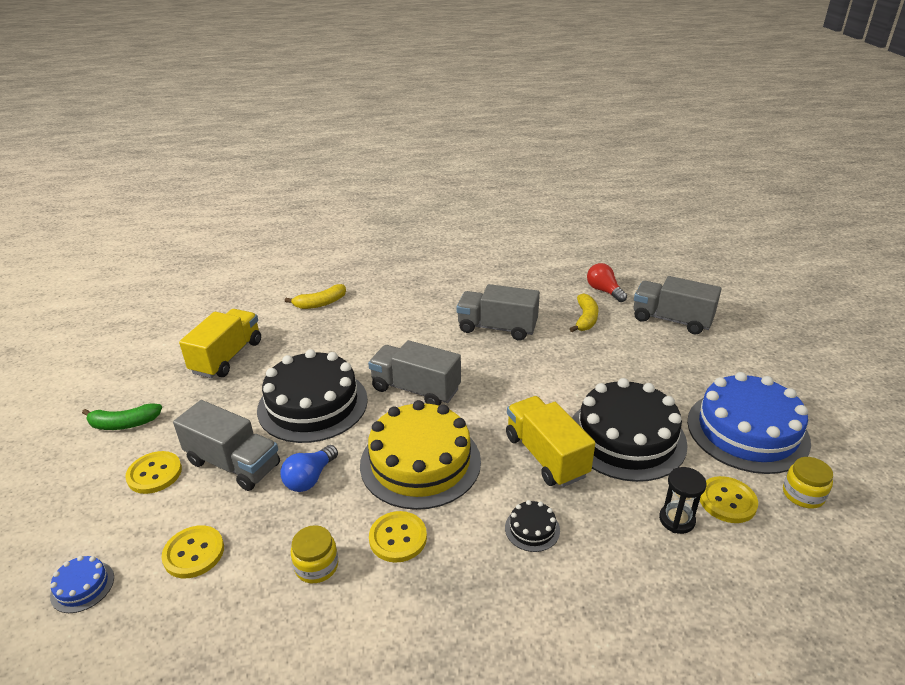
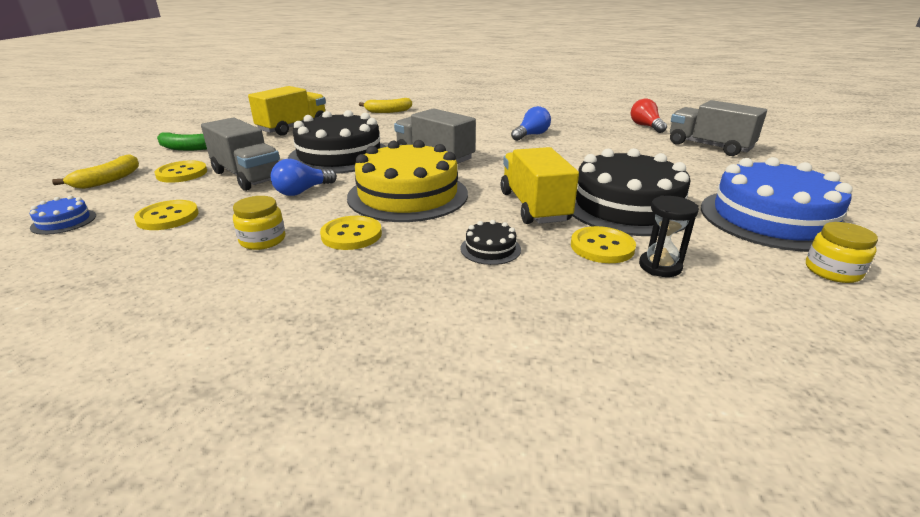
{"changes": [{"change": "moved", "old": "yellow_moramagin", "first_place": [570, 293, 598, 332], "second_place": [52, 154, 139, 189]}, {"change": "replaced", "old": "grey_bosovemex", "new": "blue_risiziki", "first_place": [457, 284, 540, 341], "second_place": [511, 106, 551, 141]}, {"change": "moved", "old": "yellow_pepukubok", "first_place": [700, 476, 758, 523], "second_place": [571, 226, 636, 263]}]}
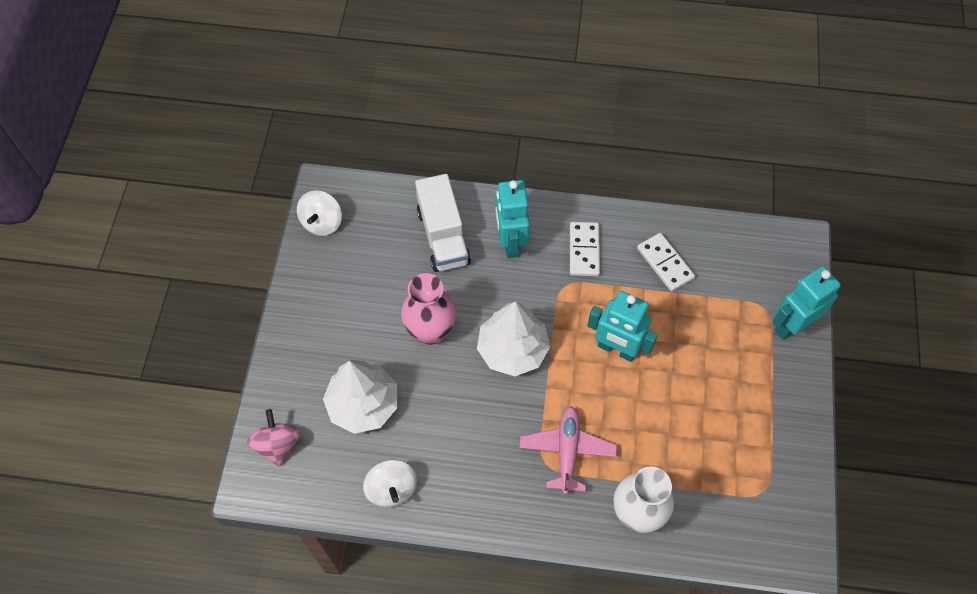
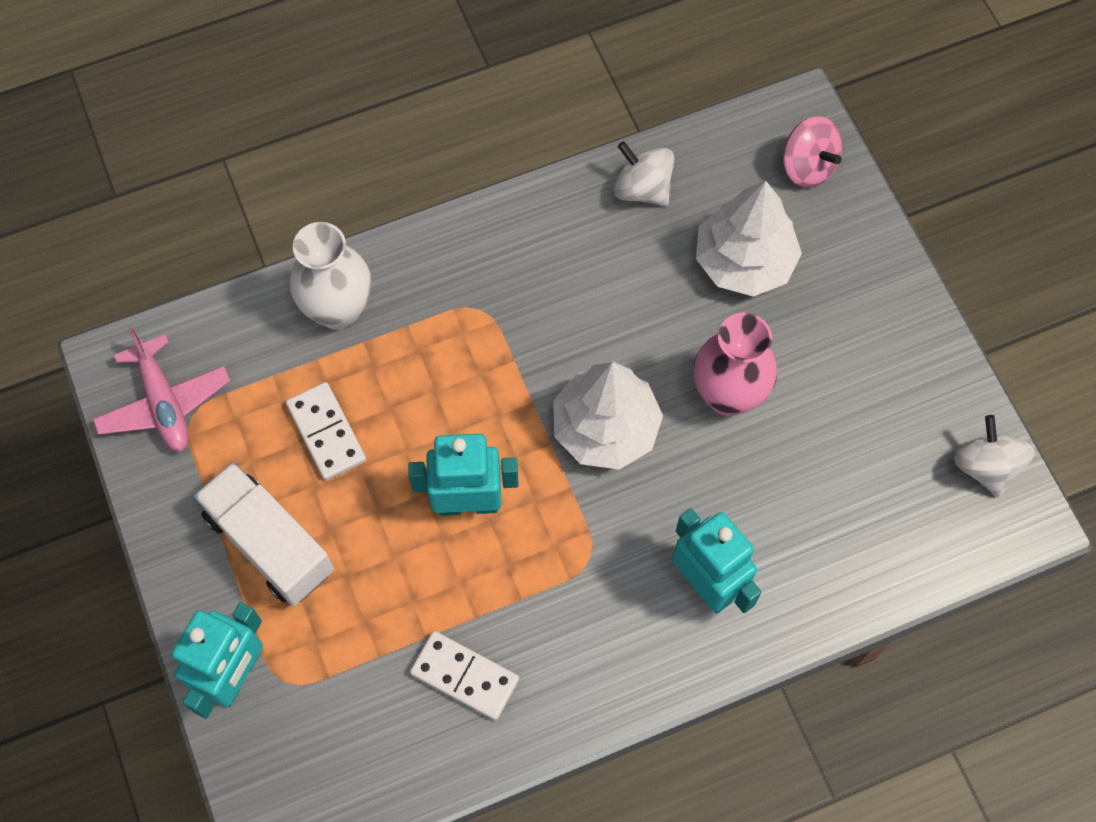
{"changes": [{"change": "moved", "old": "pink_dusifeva", "first_place": [520, 406, 617, 495], "second_place": [92, 328, 230, 452]}, {"change": "moved", "old": "white_bosovemex", "first_place": [415, 174, 471, 272], "second_place": [193, 462, 334, 606]}, {"change": "moved", "old": "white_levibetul", "first_place": [570, 222, 600, 276], "second_place": [286, 382, 366, 481]}]}
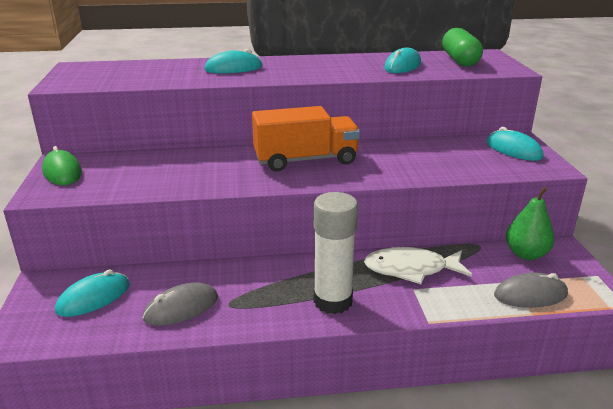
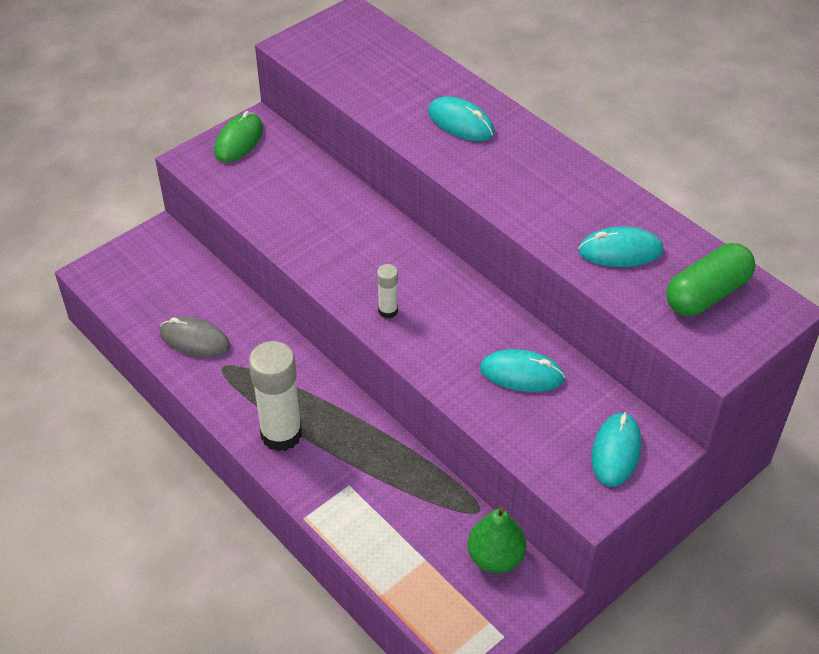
{"changes": [{"change": "added", "new": "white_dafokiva", "second_place": [377, 264, 398, 318]}, {"change": "moved", "old": "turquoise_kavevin", "first_place": [55, 270, 130, 317], "second_place": [480, 349, 565, 392]}, {"change": "removed", "old": "orange_bosovemex", "first_place": [252, 106, 360, 171]}, {"change": "removed", "old": "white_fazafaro", "first_place": [364, 247, 472, 284]}, {"change": "removed", "old": "grey_kavevin", "first_place": [494, 273, 568, 308]}]}
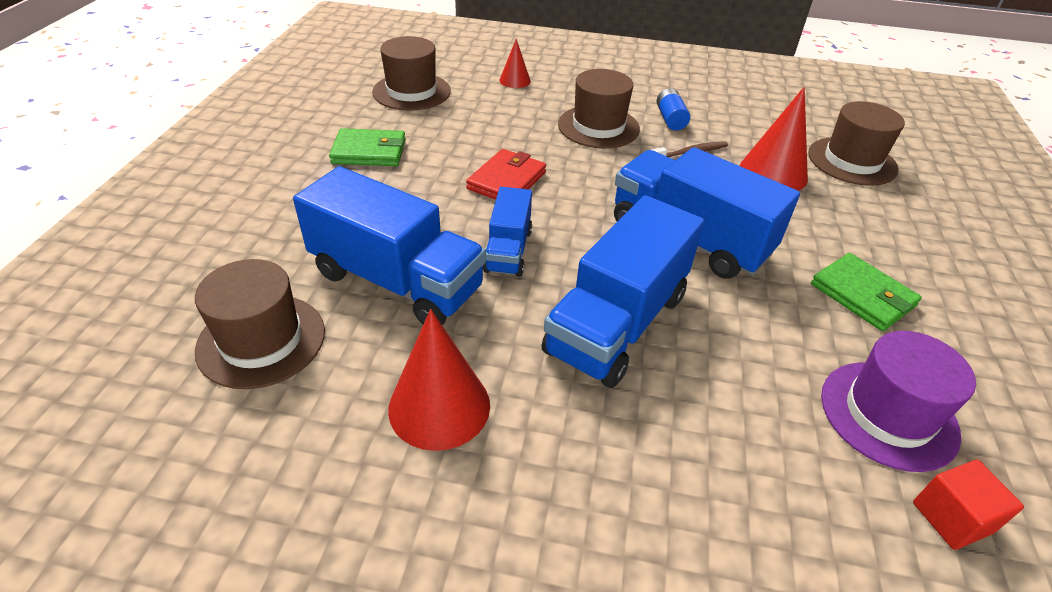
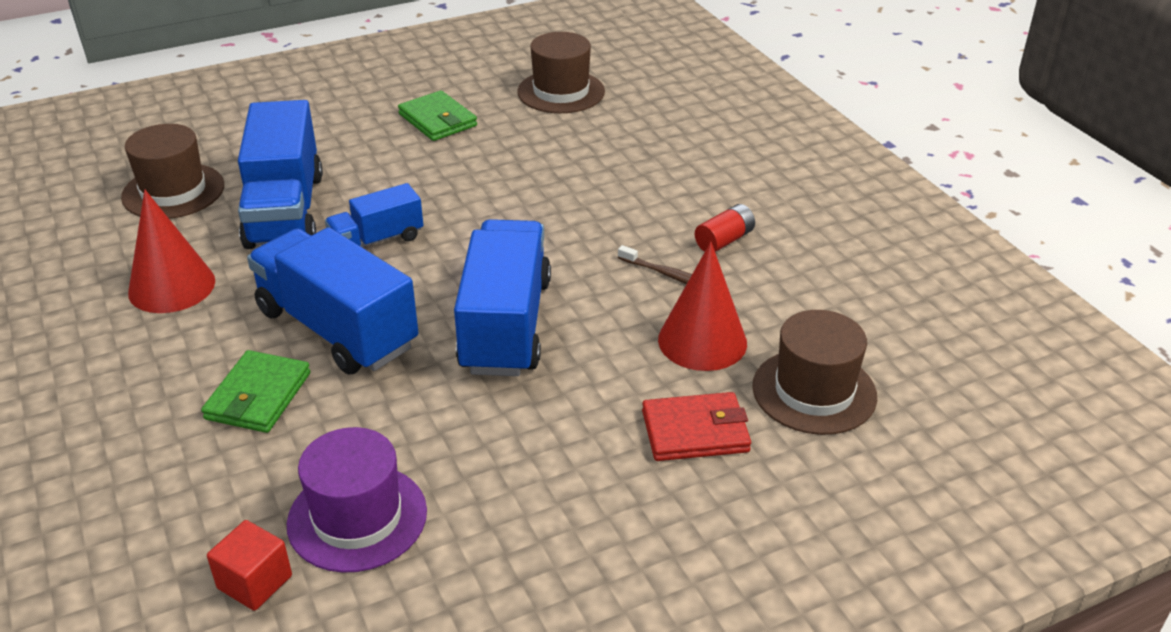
{"changes": [{"change": "moved", "old": "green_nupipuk", "first_place": [811, 253, 922, 331], "second_place": [201, 350, 311, 433]}, {"change": "turned", "old": "blue_bosovemex", "first_place": [541, 195, 704, 388], "second_place": [247, 227, 418, 375], "degrees": 45}, {"change": "moved", "old": "red_nupipuk", "first_place": [466, 149, 546, 200], "second_place": [642, 392, 751, 461]}, {"change": "recoloured", "old": "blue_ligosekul", "new": "red_ligosekul", "first_place": [657, 88, 690, 130], "second_place": [695, 204, 755, 252]}, {"change": "removed", "old": "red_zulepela", "first_place": [500, 39, 531, 88]}, {"change": "removed", "old": "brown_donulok", "first_place": [558, 69, 640, 148]}]}
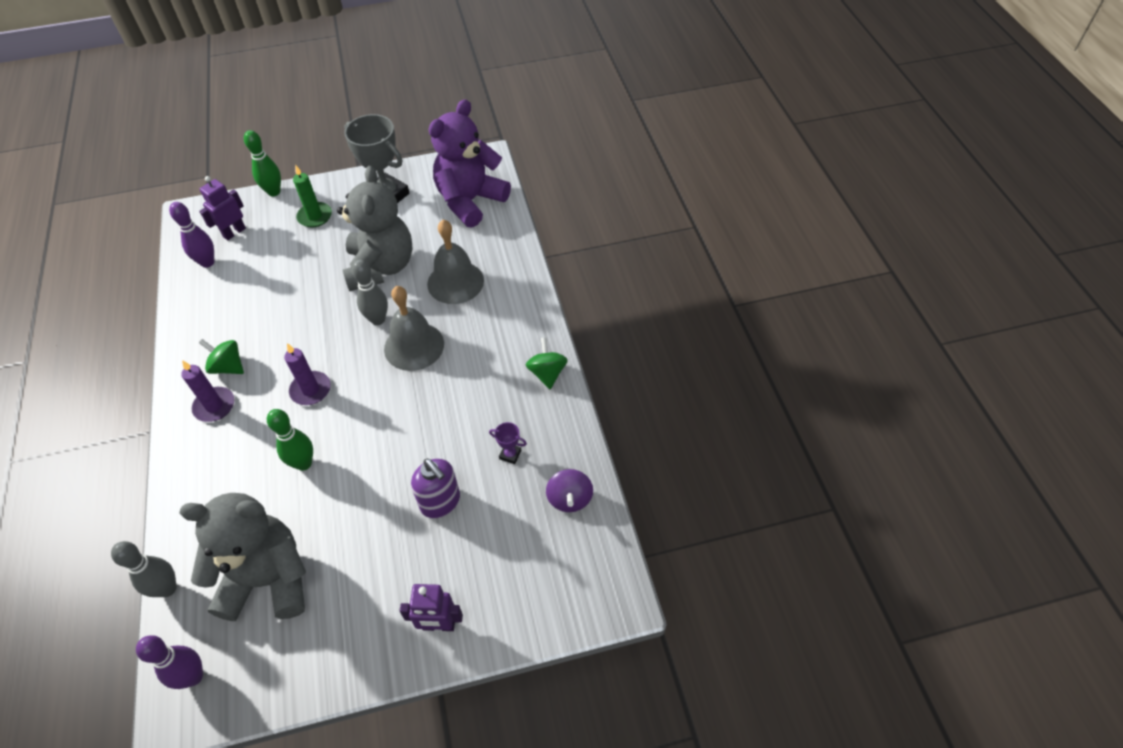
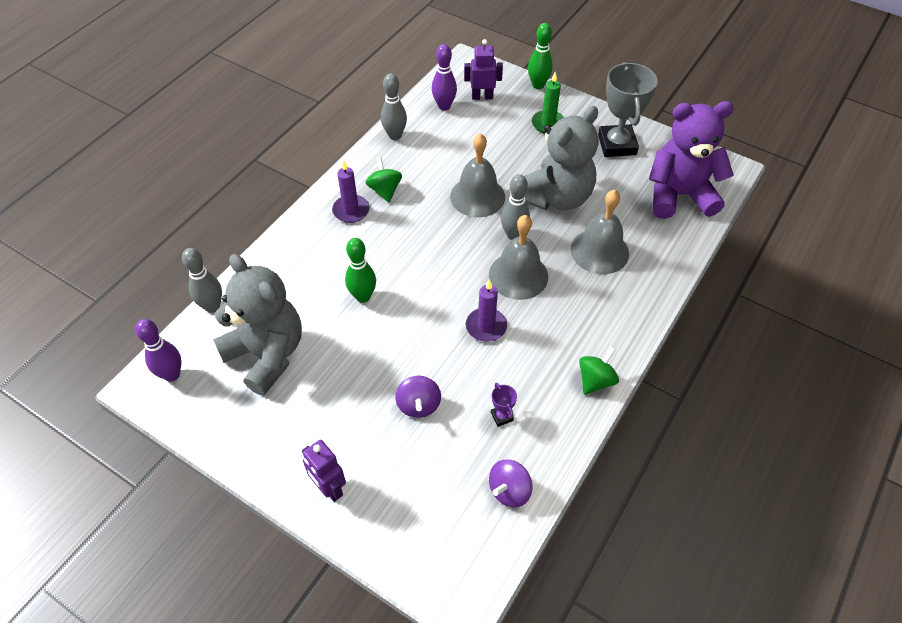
{"changes": [{"change": "added", "new": "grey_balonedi", "second_place": [381, 74, 407, 140]}, {"change": "replaced", "old": "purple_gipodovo", "new": "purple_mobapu", "first_place": [411, 459, 460, 519], "second_place": [395, 376, 441, 418]}, {"change": "added", "new": "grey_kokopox", "second_place": [450, 133, 505, 217]}, {"change": "moved", "old": "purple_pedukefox", "first_place": [284, 343, 331, 405], "second_place": [466, 280, 507, 342]}]}
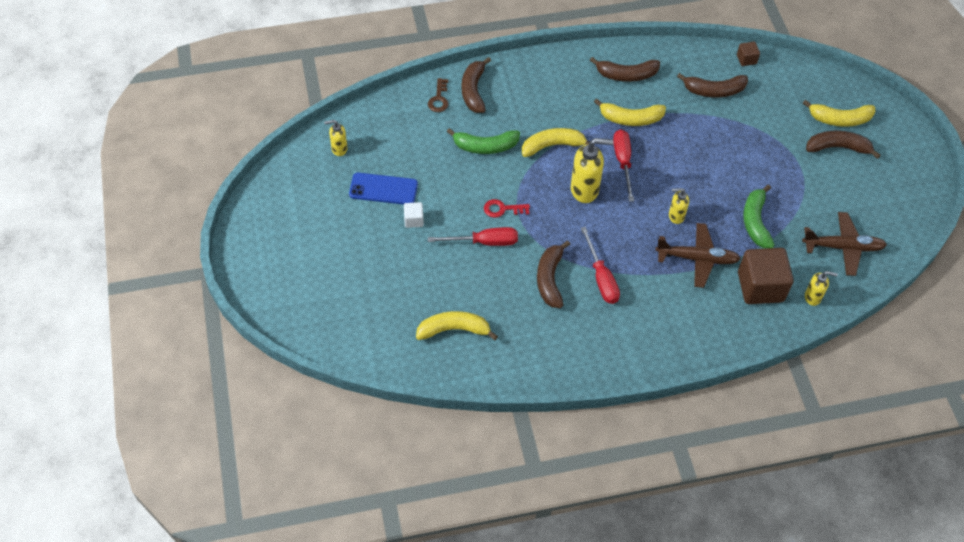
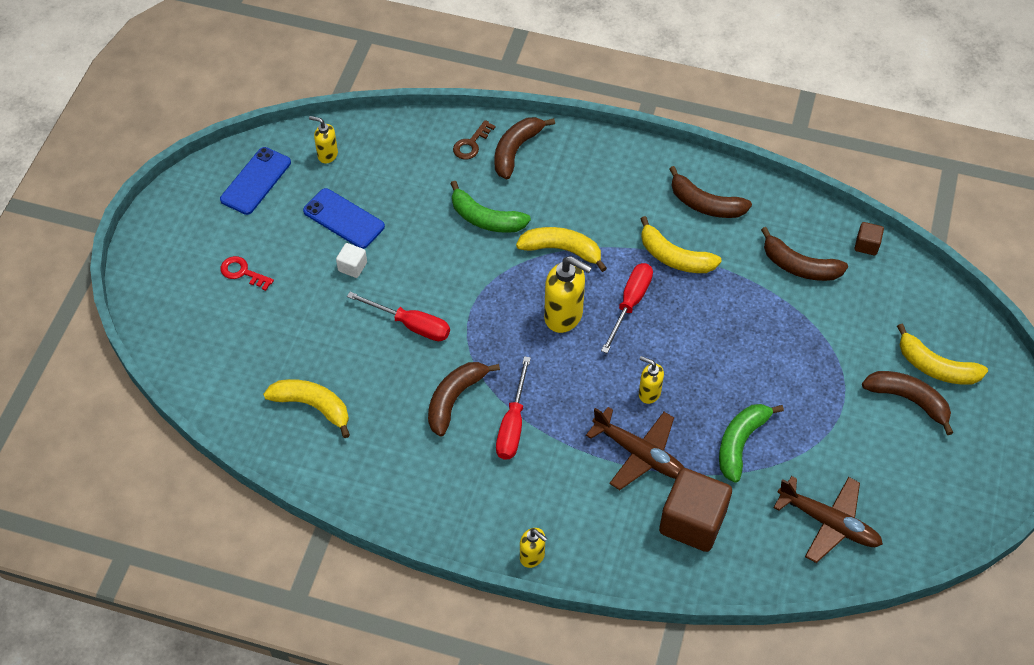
{"changes": [{"change": "added", "new": "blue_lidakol", "second_place": [220, 147, 291, 215]}, {"change": "moved", "old": "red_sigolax", "first_place": [484, 199, 530, 218], "second_place": [221, 256, 274, 291]}, {"change": "moved", "old": "yellow_gipodovo", "first_place": [805, 271, 838, 306], "second_place": [520, 528, 547, 568]}]}
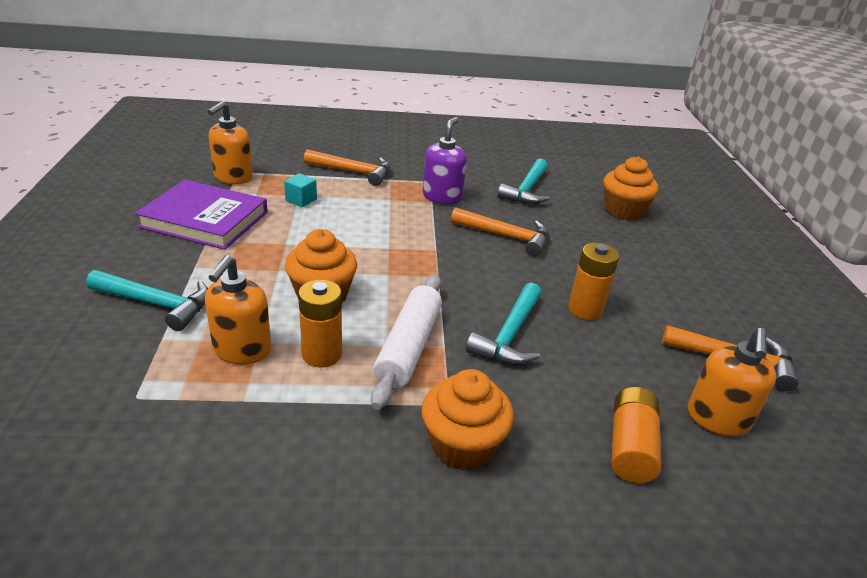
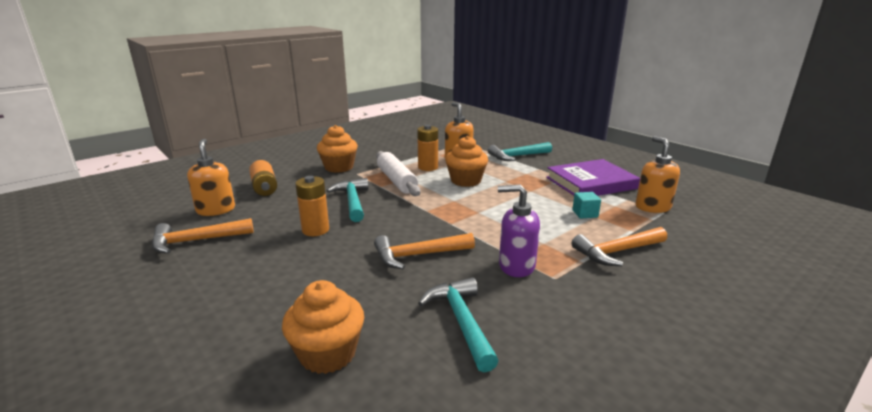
{"changes": [{"change": "turned", "old": "purple_gipodovo", "first_place": [423, 117, 467, 204], "second_place": [498, 184, 540, 277], "degrees": 120}]}
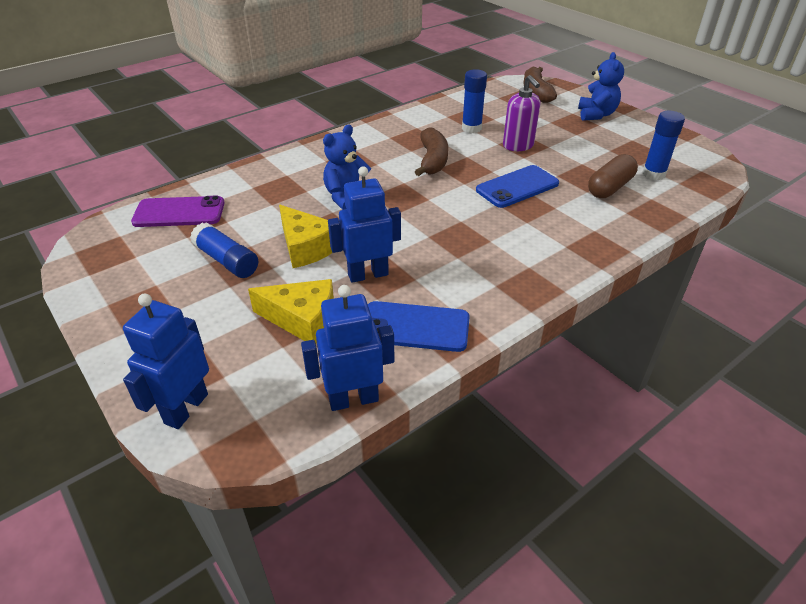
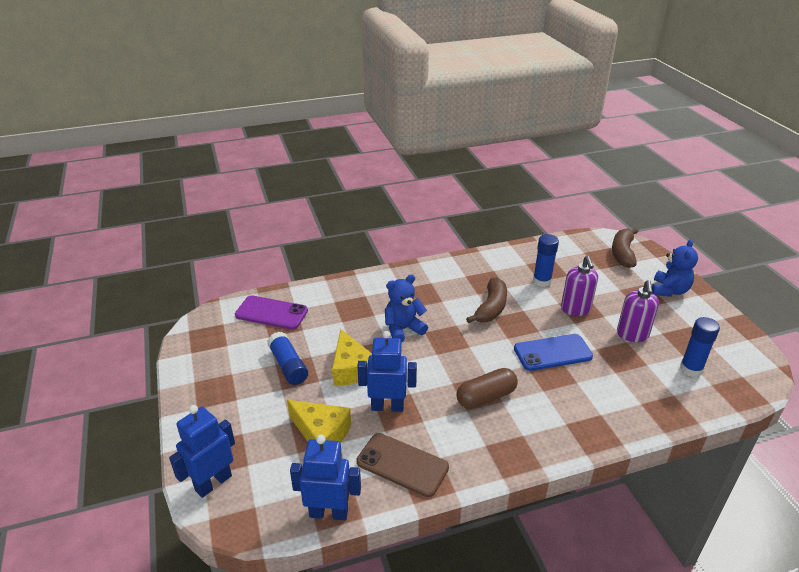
{"changes": [{"change": "recoloured", "old": "blue_lidakol", "new": "brown_lidakol", "first_place": [368, 301, 470, 352], "second_place": [357, 433, 449, 497]}, {"change": "moved", "old": "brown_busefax", "first_place": [588, 154, 638, 198], "second_place": [456, 368, 518, 409]}, {"change": "added", "new": "purple_gipodovo", "second_place": [617, 280, 659, 342]}]}
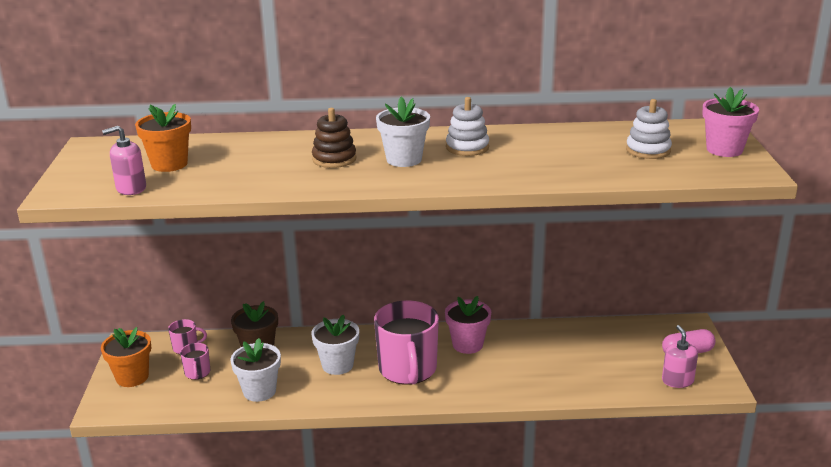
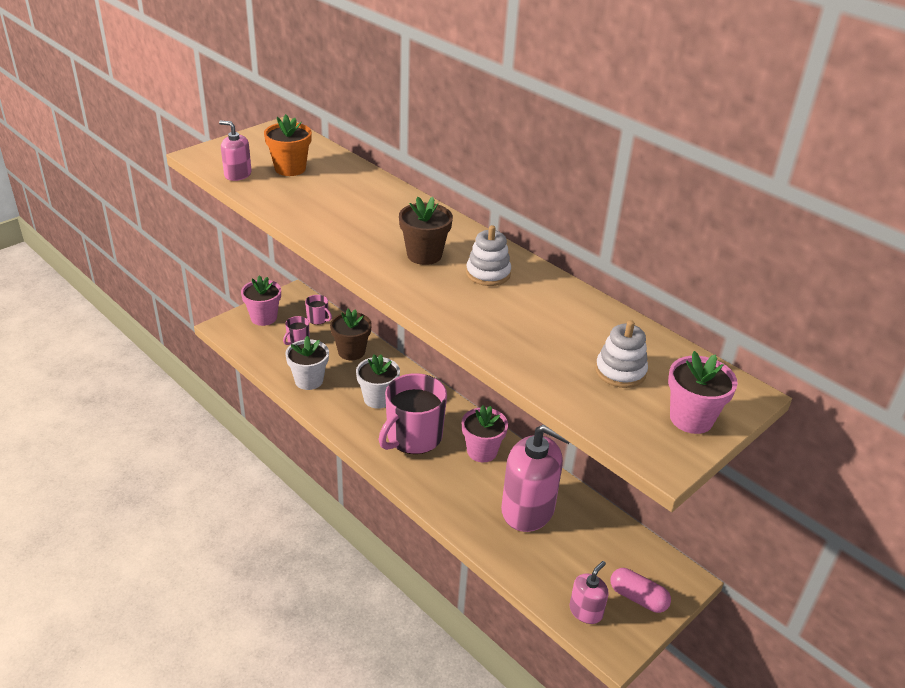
{"changes": [{"change": "recoloured", "old": "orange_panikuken", "new": "pink_panikuken", "first_place": [101, 327, 151, 387], "second_place": [241, 275, 281, 326]}, {"change": "recoloured", "old": "white_panikuken", "new": "brown_panikuken", "first_place": [376, 97, 430, 167], "second_place": [399, 197, 453, 265]}, {"change": "added", "new": "pink_gipodovo", "second_place": [501, 424, 569, 532]}, {"change": "removed", "old": "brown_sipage", "first_place": [312, 108, 357, 168]}]}
